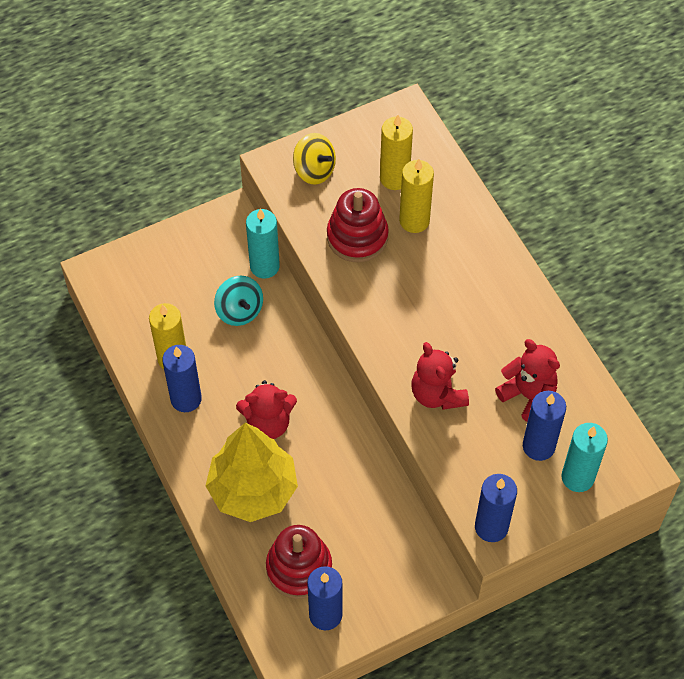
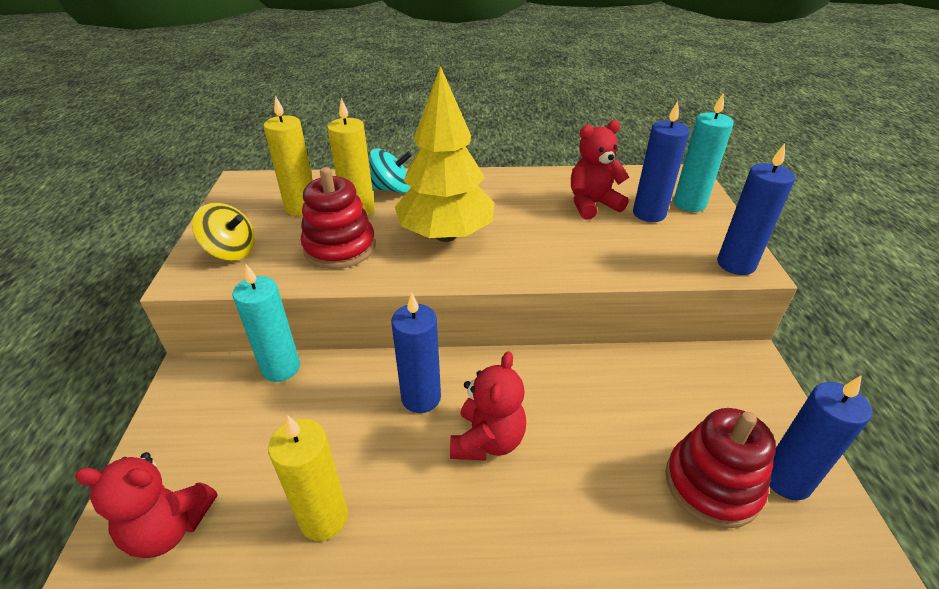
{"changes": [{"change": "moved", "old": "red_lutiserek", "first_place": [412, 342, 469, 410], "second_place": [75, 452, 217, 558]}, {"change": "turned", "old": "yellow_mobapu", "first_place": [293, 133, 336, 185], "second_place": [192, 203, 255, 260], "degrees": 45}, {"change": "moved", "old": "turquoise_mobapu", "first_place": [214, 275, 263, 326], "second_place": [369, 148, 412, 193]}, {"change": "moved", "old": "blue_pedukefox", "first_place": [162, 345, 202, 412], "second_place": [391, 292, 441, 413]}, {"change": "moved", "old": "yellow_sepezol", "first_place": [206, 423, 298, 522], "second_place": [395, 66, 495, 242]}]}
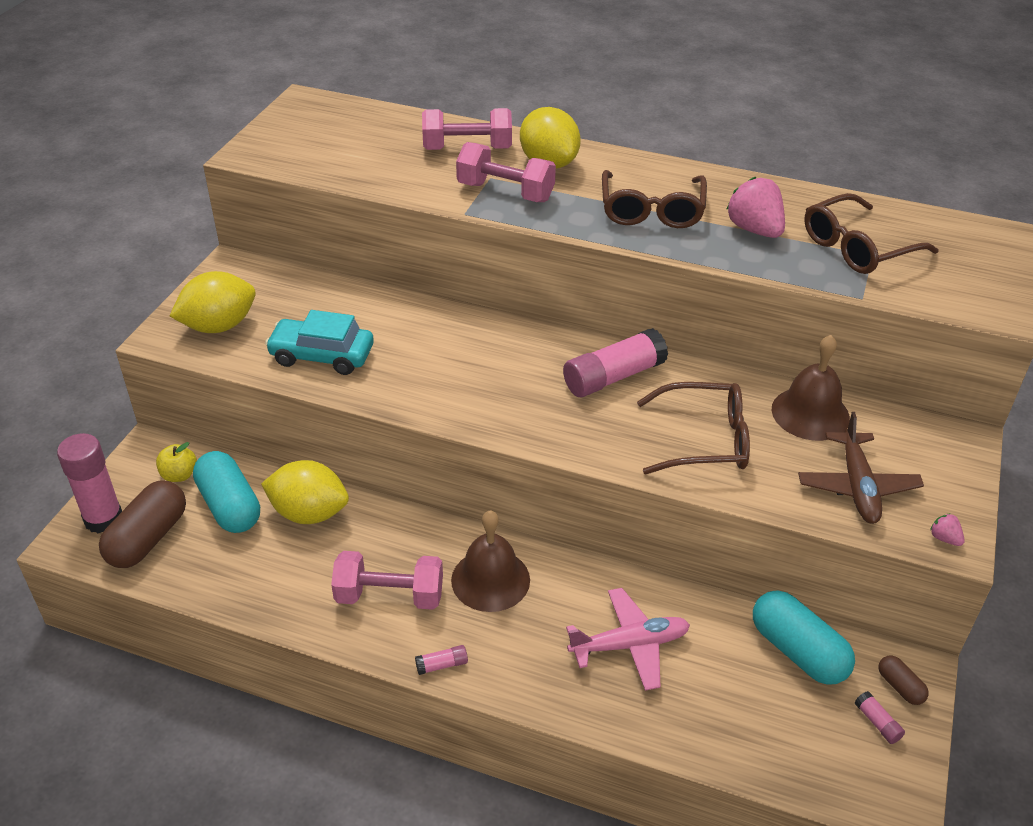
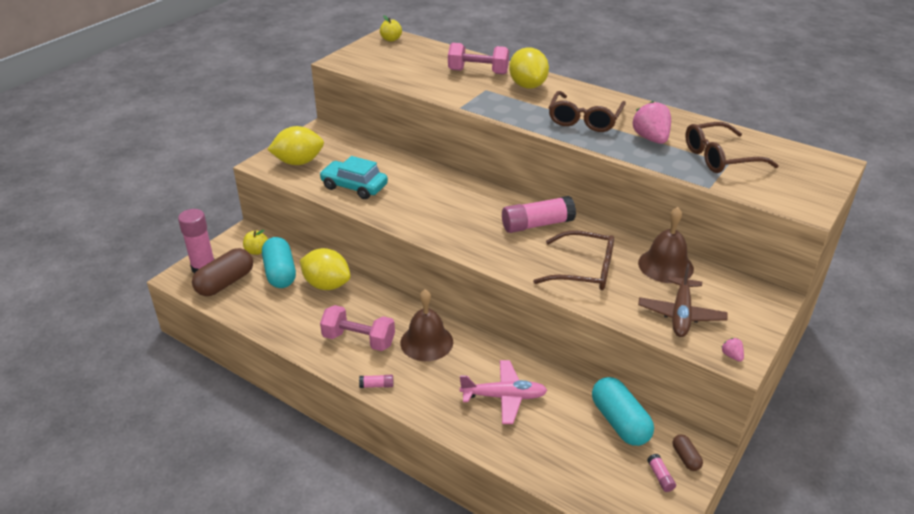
{"changes": [{"change": "added", "new": "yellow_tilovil", "second_place": [380, 15, 402, 42]}, {"change": "removed", "old": "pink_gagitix", "first_place": [456, 142, 556, 202]}]}
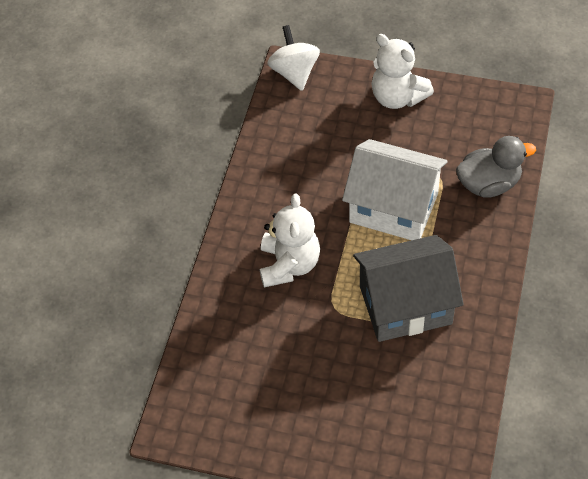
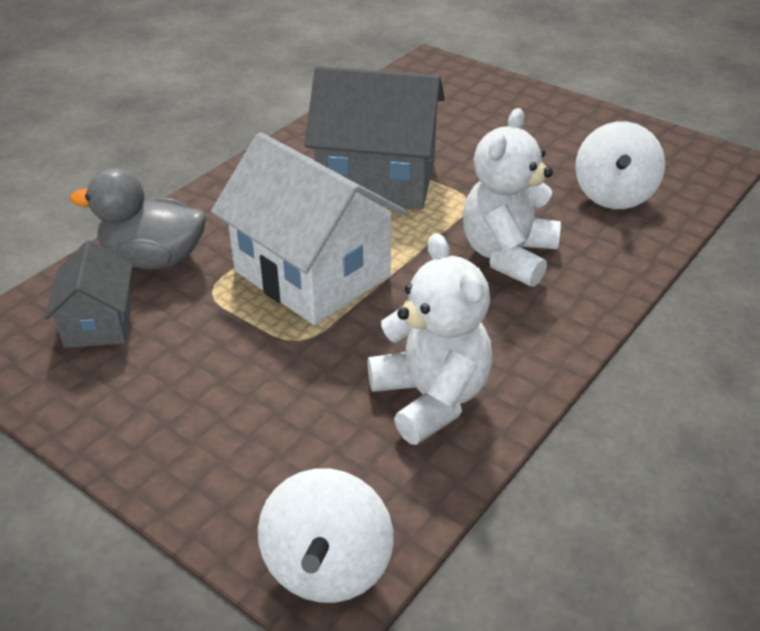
{"changes": [{"change": "added", "new": "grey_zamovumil", "second_place": [45, 240, 133, 348]}, {"change": "moved", "old": "white_lutiserek", "first_place": [371, 34, 434, 109], "second_place": [367, 233, 493, 445]}, {"change": "added", "new": "white_mobapu", "second_place": [575, 121, 665, 209]}]}
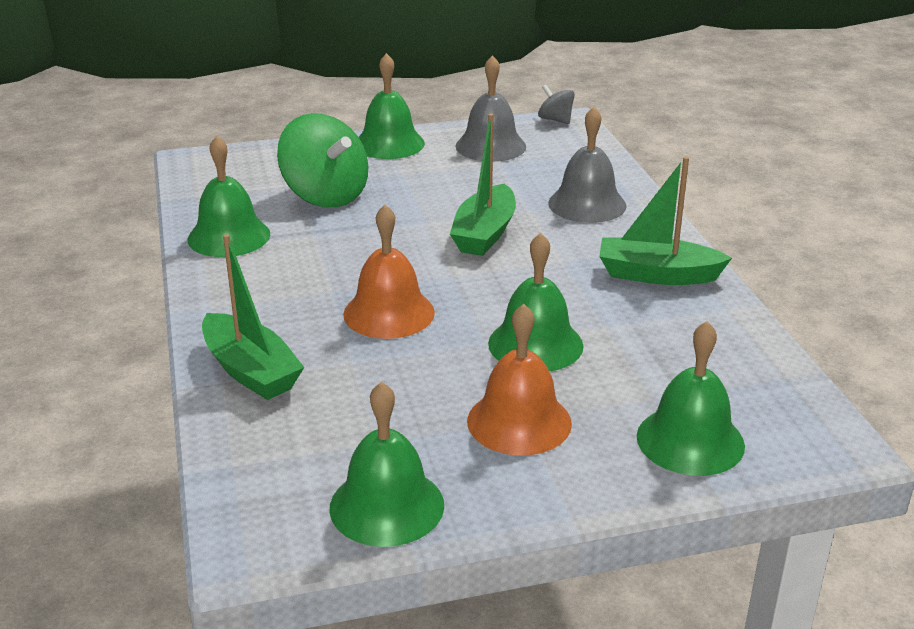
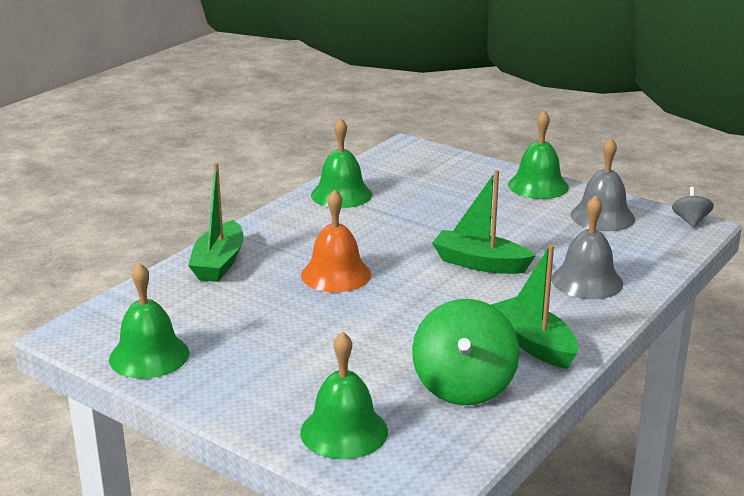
{"changes": [{"change": "moved", "old": "green_mobapu", "first_place": [277, 113, 368, 208], "second_place": [412, 299, 520, 405]}, {"change": "turned", "old": "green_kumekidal", "first_place": [450, 114, 516, 256], "second_place": [432, 170, 536, 274], "degrees": 45}, {"change": "removed", "old": "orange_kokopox", "first_place": [467, 304, 572, 456]}, {"change": "removed", "old": "green_kokopox", "first_place": [488, 233, 584, 371]}]}
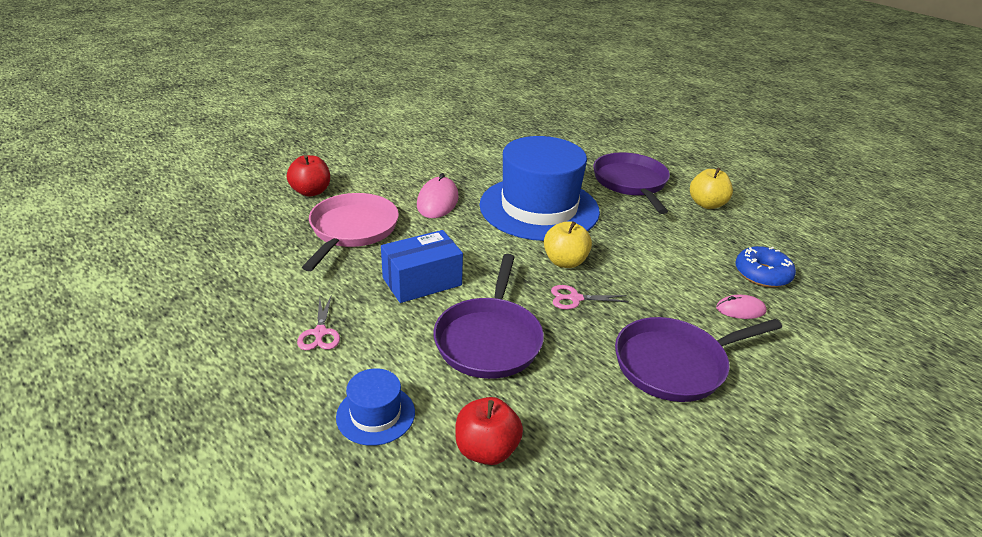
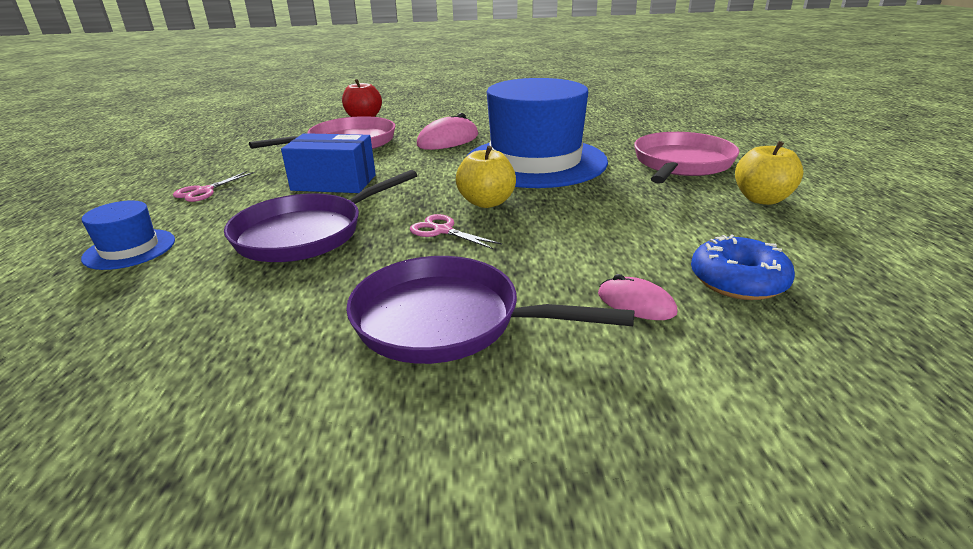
{"changes": [{"change": "recoloured", "old": "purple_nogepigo", "new": "pink_nogepigo", "first_place": [593, 152, 670, 214], "second_place": [634, 132, 739, 184]}, {"change": "removed", "old": "red_tilovil", "first_place": [455, 397, 523, 465]}]}
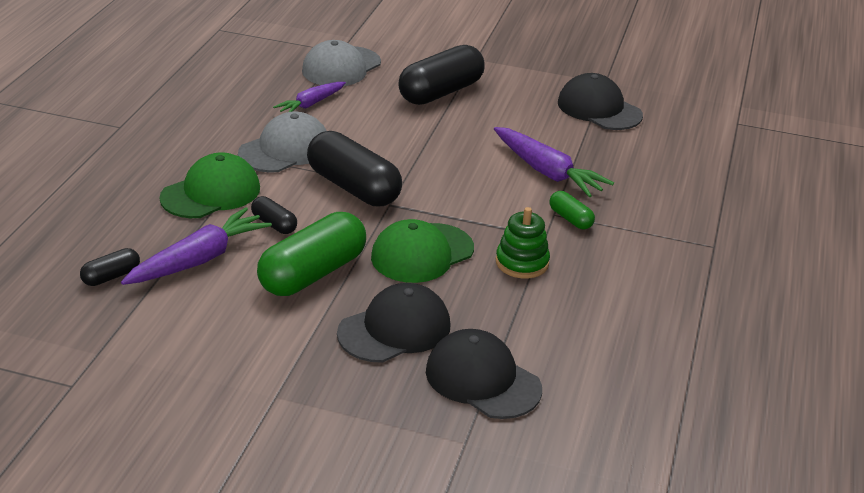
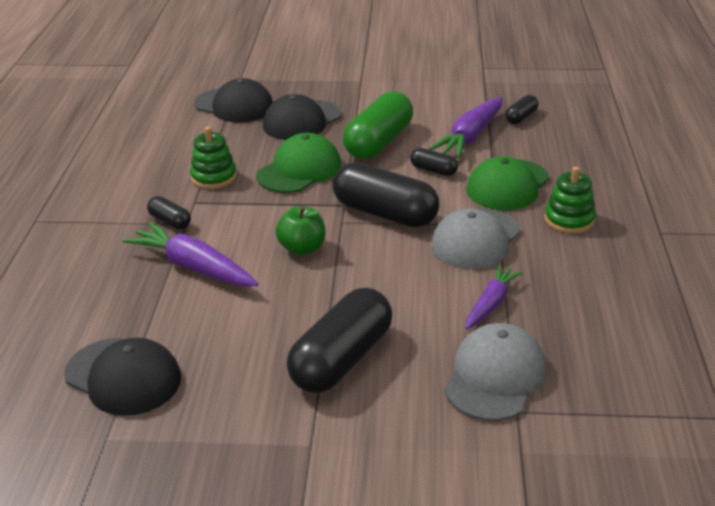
{"changes": [{"change": "recoloured", "old": "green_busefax", "new": "black_busefax", "first_place": [549, 191, 595, 229], "second_place": [147, 196, 191, 229]}, {"change": "added", "new": "green_tilovil", "second_place": [275, 206, 326, 255]}, {"change": "added", "new": "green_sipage", "second_place": [544, 166, 596, 234]}]}
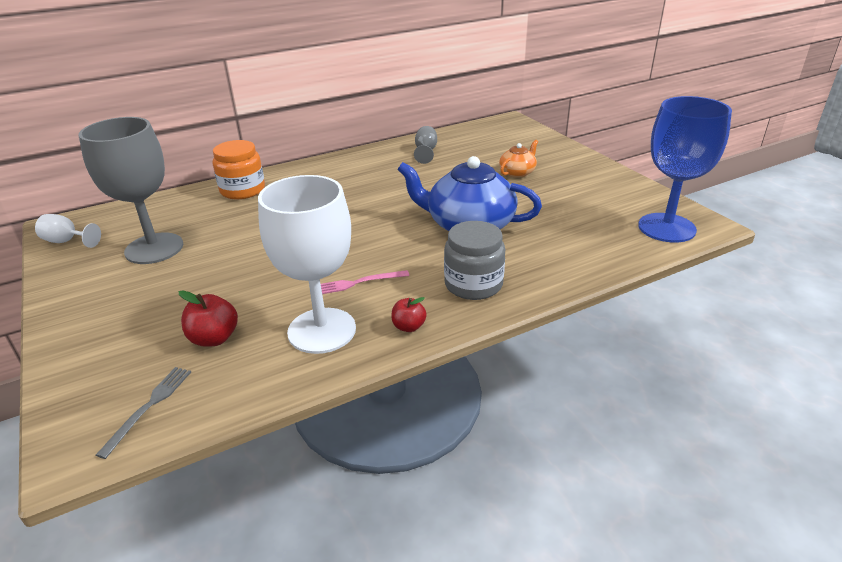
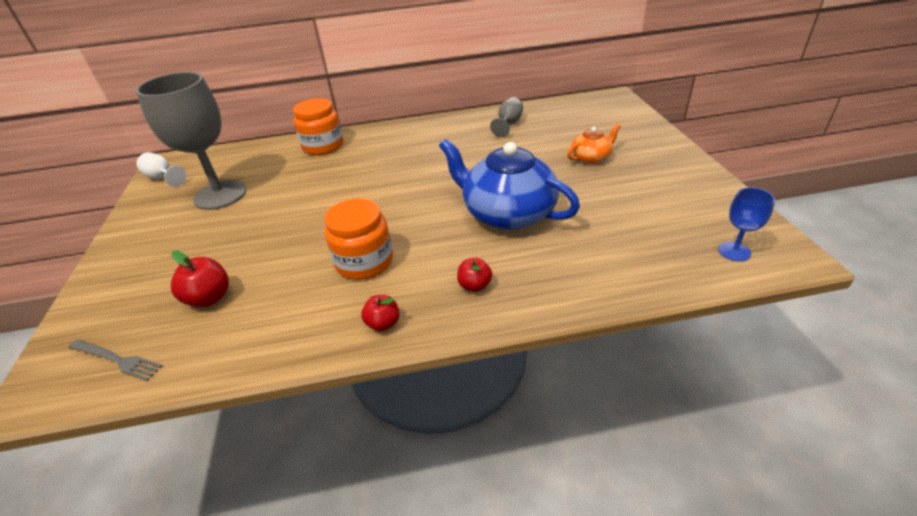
{"changes": [{"change": "turned", "old": "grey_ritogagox", "first_place": [96, 367, 191, 459], "second_place": [68, 339, 162, 381], "degrees": 75}, {"change": "replaced", "old": "pink_ritogagox", "new": "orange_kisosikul", "first_place": [321, 270, 409, 294], "second_place": [325, 199, 393, 280]}, {"change": "replaced", "old": "grey_kisosikul", "new": "red_tilovil", "first_place": [444, 221, 505, 300], "second_place": [457, 258, 492, 292]}, {"change": "resized", "old": "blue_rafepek", "first_place": [638, 96, 732, 243], "second_place": [719, 187, 775, 261], "factor": 0.44}, {"change": "removed", "old": "white_rafepek", "first_place": [258, 175, 356, 354]}]}
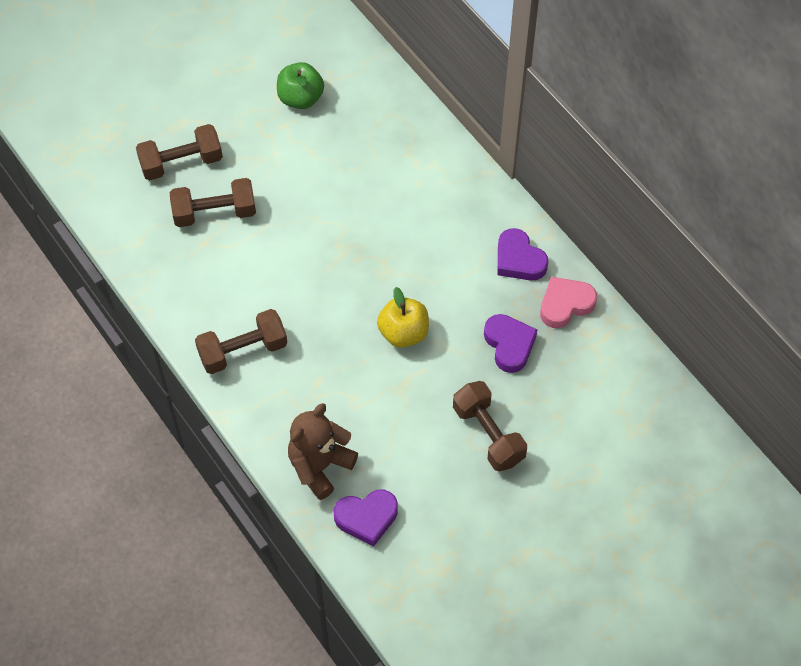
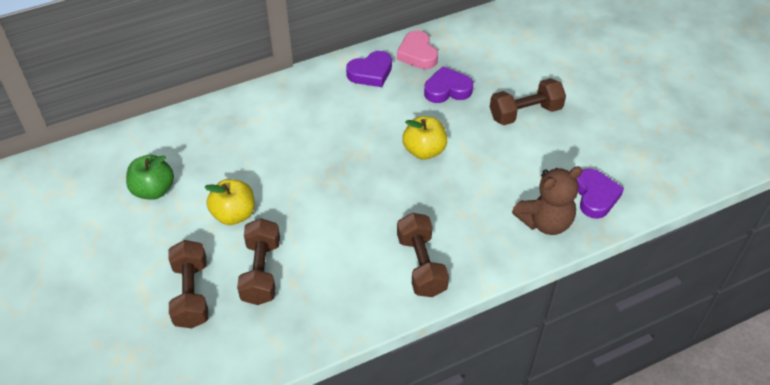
{"changes": [{"change": "added", "new": "yellow_tilovil", "second_place": [205, 179, 255, 225]}, {"change": "turned", "old": "brown_lutiserek", "first_place": [288, 403, 358, 500], "second_place": [512, 166, 583, 235], "degrees": -75}]}
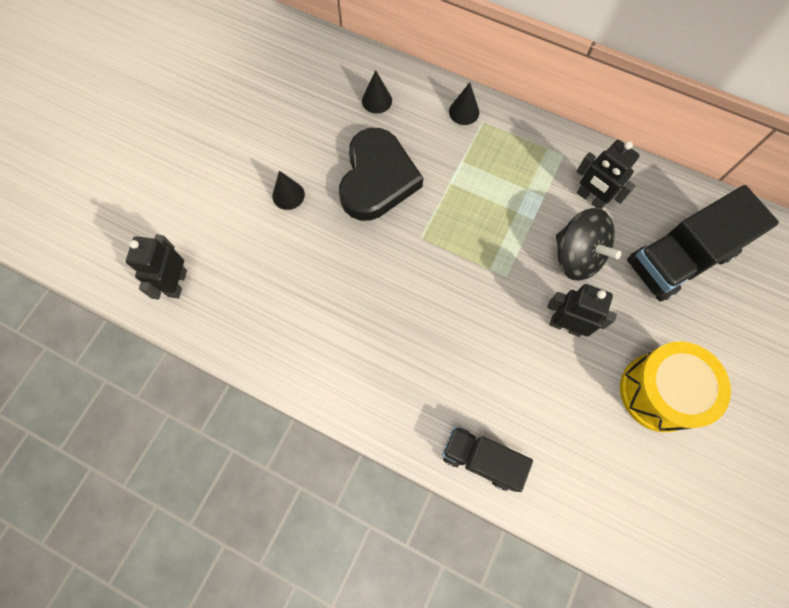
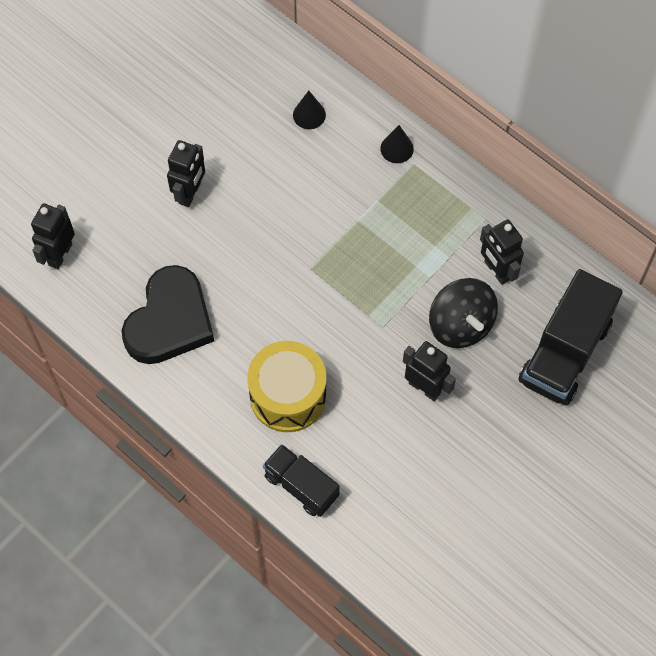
{"changes": [{"change": "moved", "old": "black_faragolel", "first_place": [339, 128, 423, 221], "second_place": [121, 265, 214, 364]}, {"change": "replaced", "old": "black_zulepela", "new": "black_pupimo", "first_place": [272, 171, 305, 210], "second_place": [167, 140, 205, 207]}, {"change": "moved", "old": "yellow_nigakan", "first_place": [620, 341, 731, 432], "second_place": [247, 341, 326, 432]}, {"change": "turned", "old": "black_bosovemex", "first_place": [627, 185, 779, 302], "second_place": [518, 269, 623, 405], "degrees": -45}]}
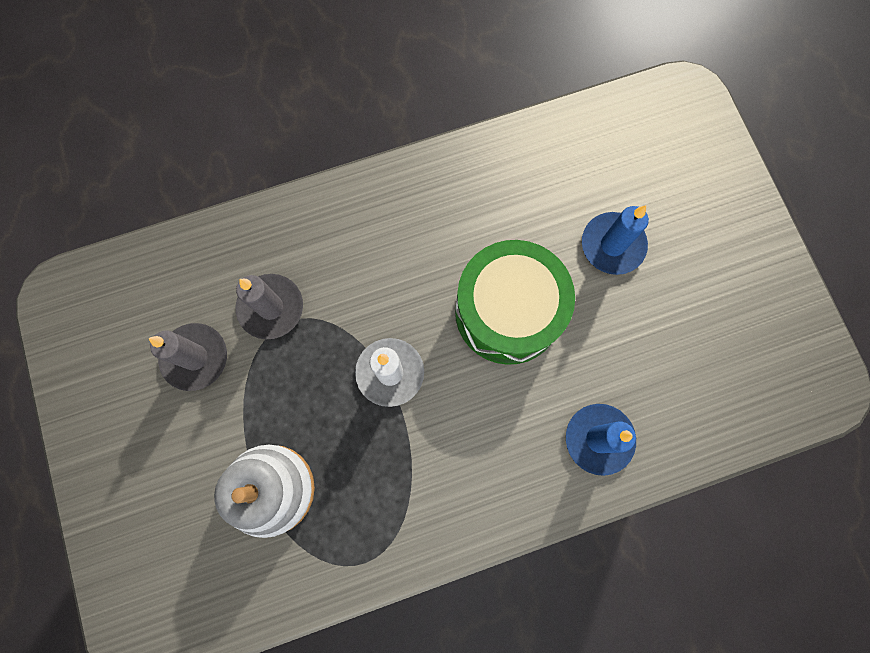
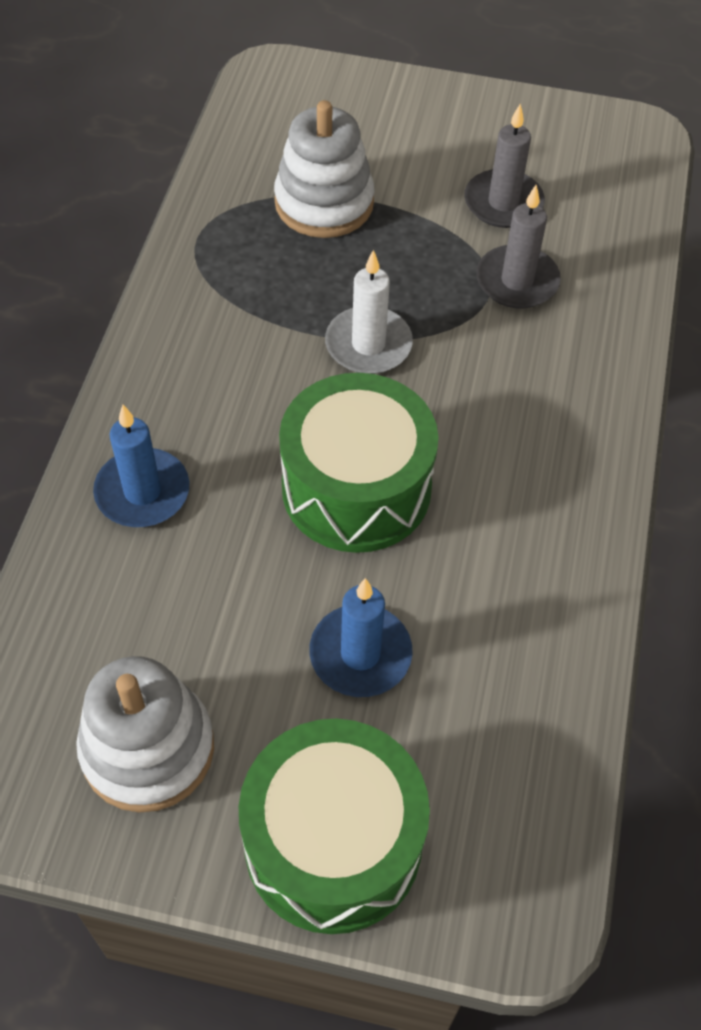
{"changes": [{"change": "added", "new": "white_sipage", "second_place": [76, 656, 214, 812]}, {"change": "added", "new": "green_nigakan", "second_place": [239, 718, 430, 934]}]}
